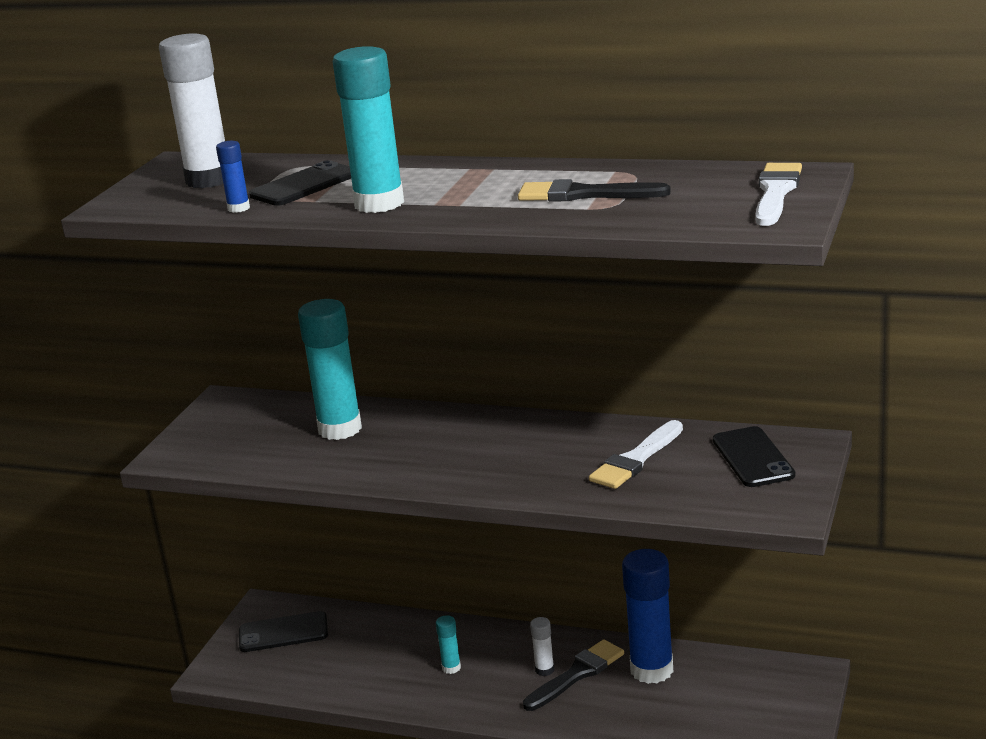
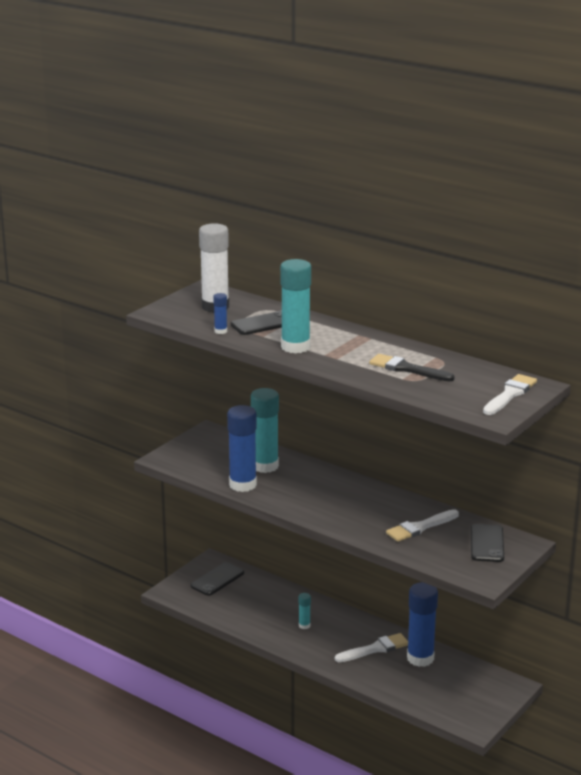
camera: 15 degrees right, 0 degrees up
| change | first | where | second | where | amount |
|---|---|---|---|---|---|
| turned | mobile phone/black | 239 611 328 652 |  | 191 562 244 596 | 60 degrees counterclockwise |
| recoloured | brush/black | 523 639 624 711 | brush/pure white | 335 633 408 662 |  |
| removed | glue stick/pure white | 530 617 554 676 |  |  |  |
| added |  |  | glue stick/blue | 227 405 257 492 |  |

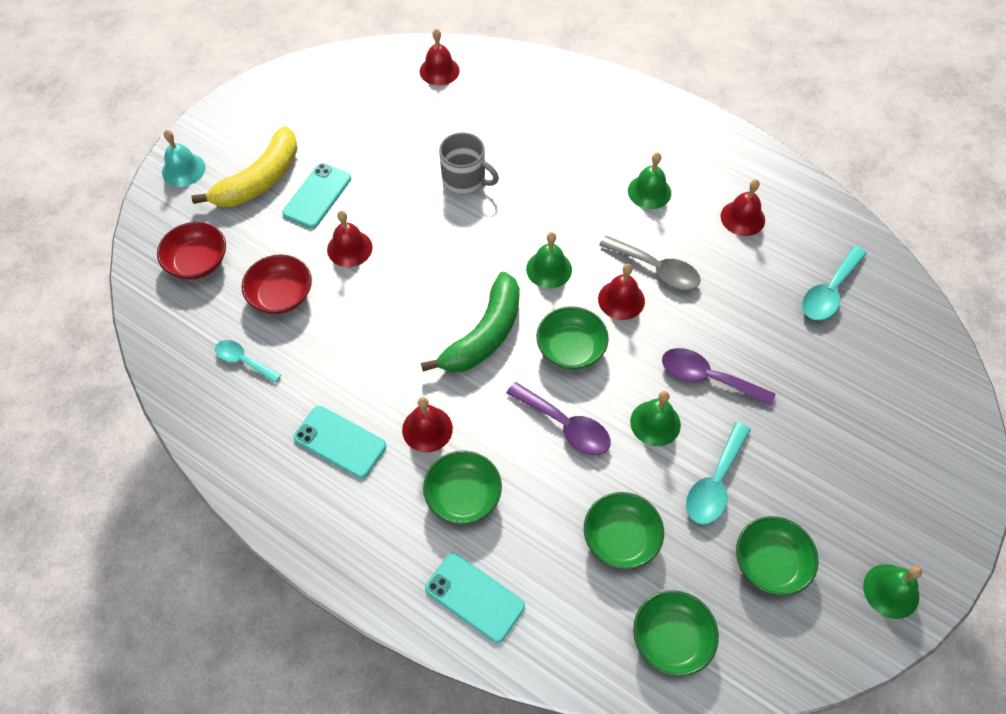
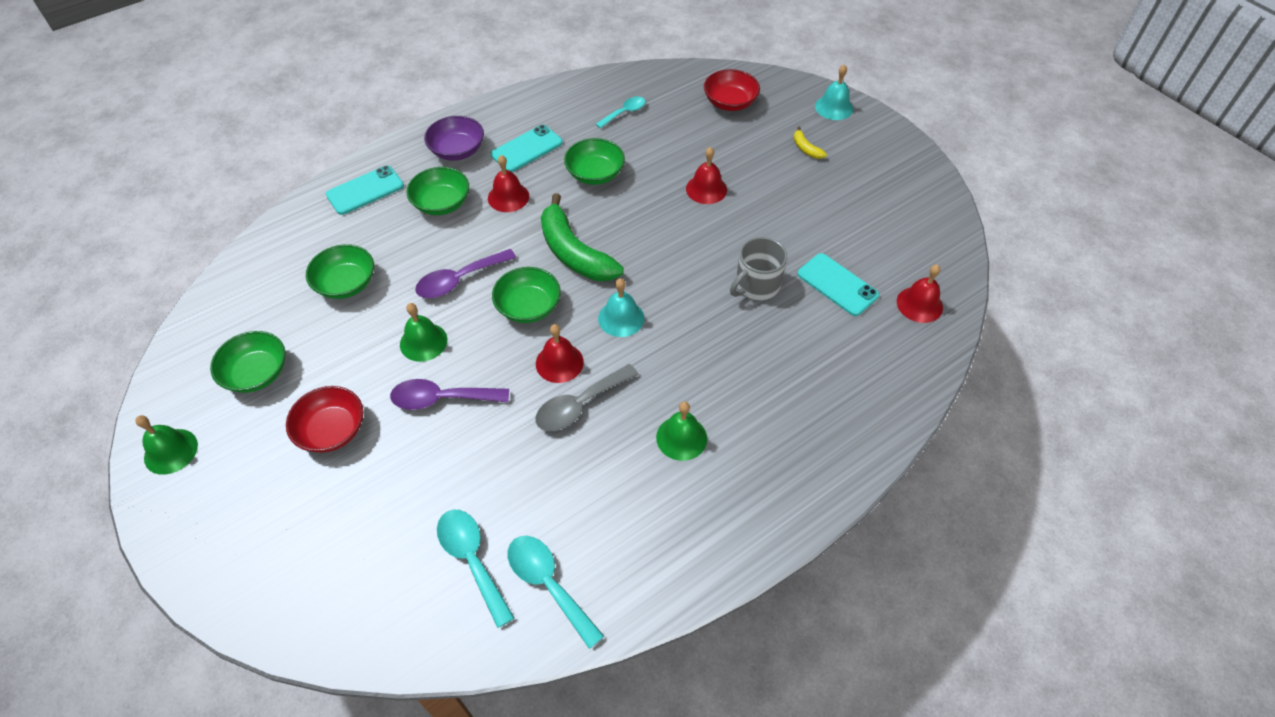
camera: 110 degrees right, 5 degrees down
| change | first | where | second | where | amount |
|---|---|---|---|---|---|
| resized | toy banana/yellow | 192 126 298 207 |  | 794 126 827 159 | x0.42 |
| moved | bowl/red | 242 254 312 314 |  | 286 386 364 453 |  |
| moved | mobile phone/teal | 282 163 351 228 |  | 797 253 879 316 |  |
| recoloured | bell/leaf-green | 526 232 572 289 | bell/teal | 598 279 644 337 |  |
| moved | bowl/leaf-green | 633 590 719 677 |  | 564 138 625 185 |  |
| turned | tablespoon/violet | 662 348 776 407 |  | 390 379 509 410 | 135 degrees counterclockwise |
| moved | tablespoon/teal | 686 422 751 525 |  | 508 536 604 649 |  |
| removed | bell/red | 721 179 765 236 |  |  |  |
| added |  |  | bowl/violet | 424 116 484 161 |  |

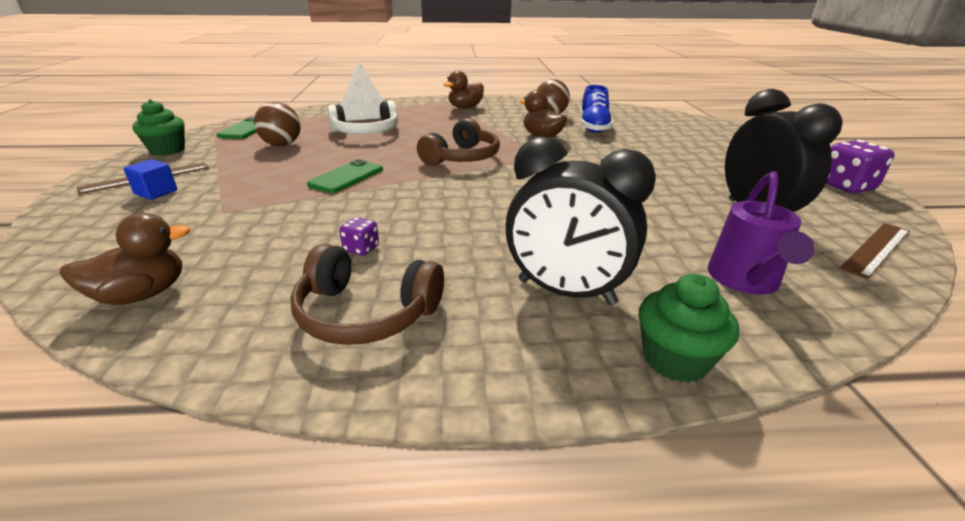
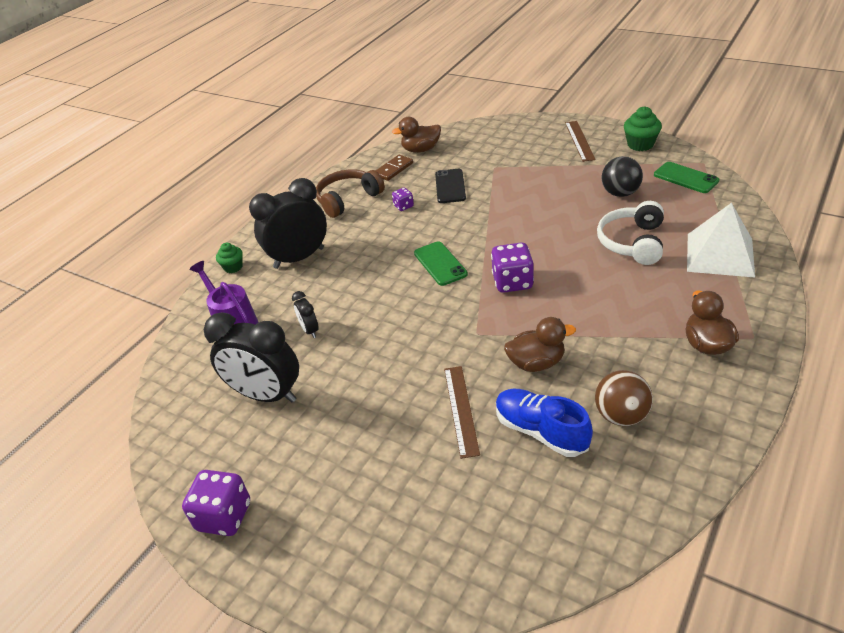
camera: 130 degrees right, 10 degrees up
| change | first | where | second | where | amount |
|---|---|---|---|---|---|
| turned | toy duck/russet | 59 213 191 305 |  | 392 117 441 153 | 75 degrees clockwise |
| removed | solid cube/blue | 124 159 177 200 |  |  |  |
| recoloured | play ball/russet | 254 102 300 146 | play ball/black | 602 156 643 197 |  |
| moved | mobile phone/leaf-green | 307 159 383 193 |  | 414 241 468 286 |  |
| replaced | headset/russet | 417 118 500 166 | dice/violet | 491 242 534 293 |  |
| resized | cupcake/leaf-green | 639 274 739 383 |  | 216 243 243 273 | x0.65 |
| moved | ruler/russet | 839 223 909 279 |  | 444 366 480 459 |  |
| added |  |  | alarm clock/black | 292 291 319 338 |  |
| added |  |  | domino tile/russet | 376 155 413 181 |  |
| added |  |  | mobile phone/black | 435 169 466 203 |  |

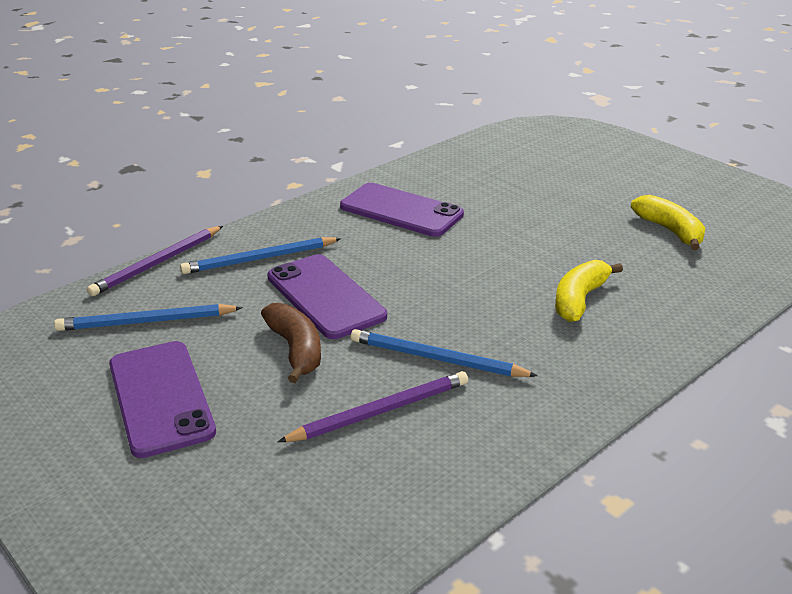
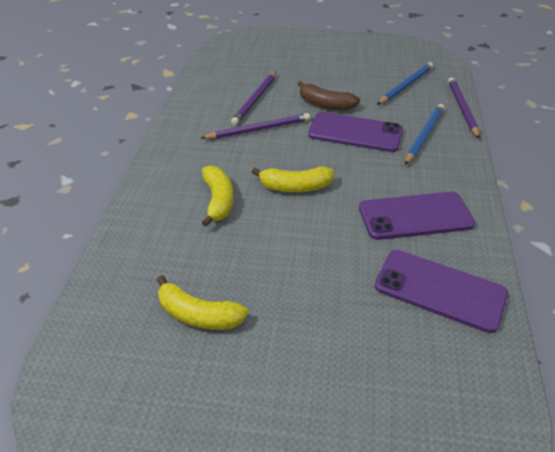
camera: 140 degrees right, 10 degrees up
| change | first | where | second | where | amount |
|---|---|---|---|---|---|
| moved | mobile phone/violet | 109 341 216 458 |  | 375 250 508 333 |  |
| recoloured | lead pencil/blue | 351 329 538 377 | lead pencil/violet | 201 113 310 139 |  |
| added |  |  | toy banana/yellow | 252 166 334 192 |  |

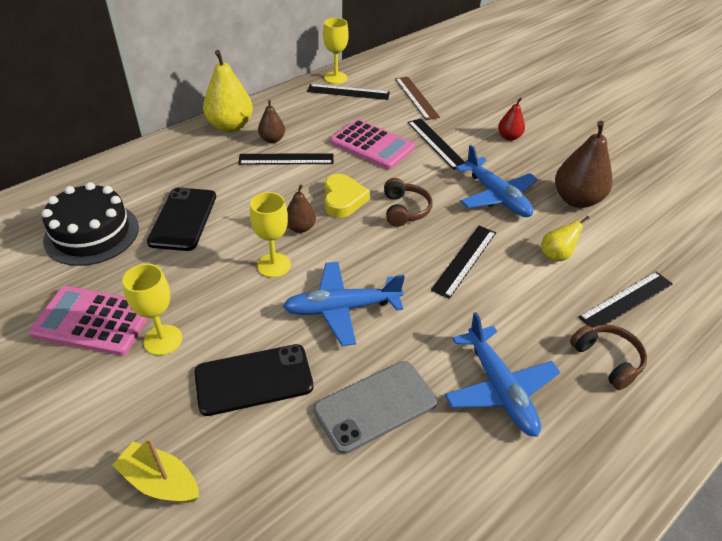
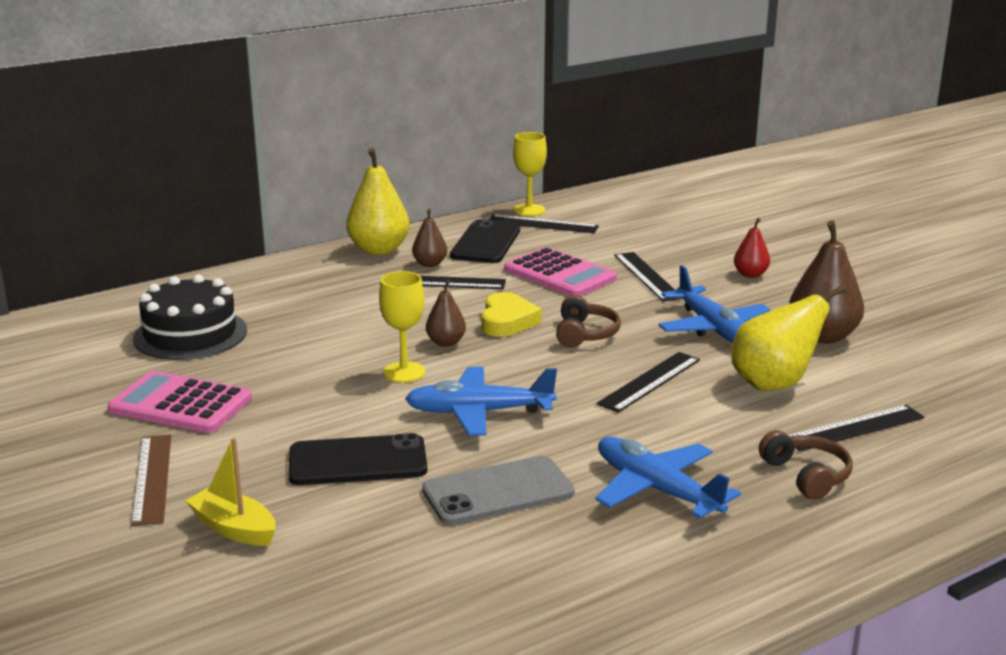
camera: 10 degrees right, 20 degrees down
| change | first | where | second | where | amount |
|---|---|---|---|---|---|
| removed | goblet/yellow | 122 264 182 356 |  |  |  |
| moved | mobile phone/black | 147 187 216 251 |  | 450 219 520 263 |  |
| moved | ruler/russet | 395 77 440 120 |  | 131 434 171 526 |  |
| turned | plane/blue | 445 312 560 437 |  | 595 437 741 519 | 150 degrees clockwise |
| resized | pear fruit/yellow | 541 216 590 262 |  | 731 285 846 391 | x1.83 |

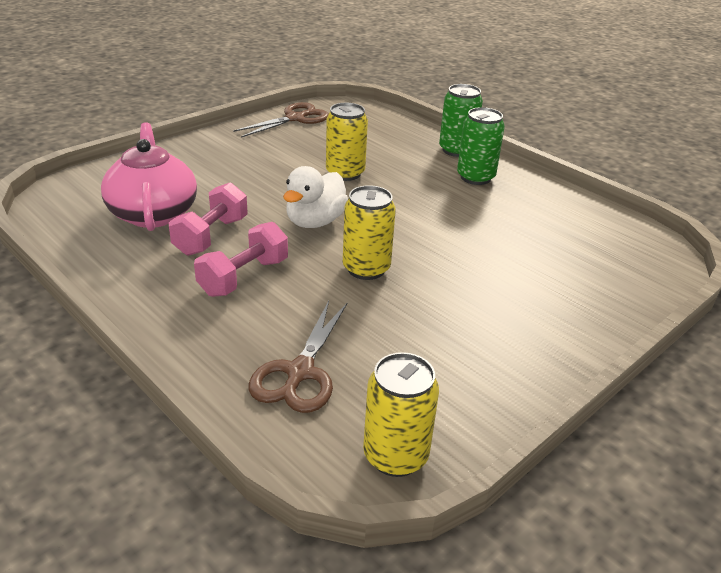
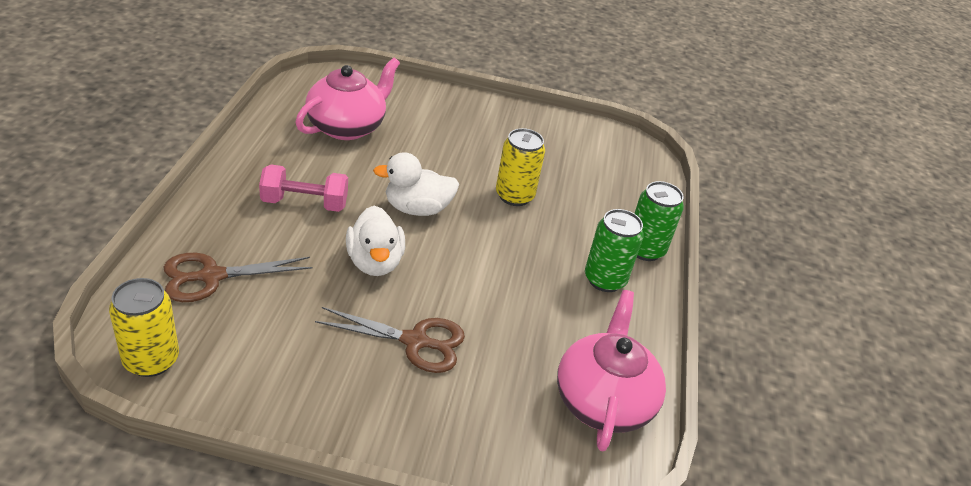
camera: 50 degrees right, 5 degrees up
| change | first | where | second | where | amount |
|---|---|---|---|---|---|
| removed | free weight/pink | 169 182 248 256 |  |  |  |
| moved | shears/russet | 233 102 329 138 |  | 315 307 465 373 |  |
| replaced | soda can/yellow | 343 185 396 280 | toy duck/pure white | 346 206 405 276 |  |
| added |  |  | china teapot/pink | 557 290 666 451 |  |

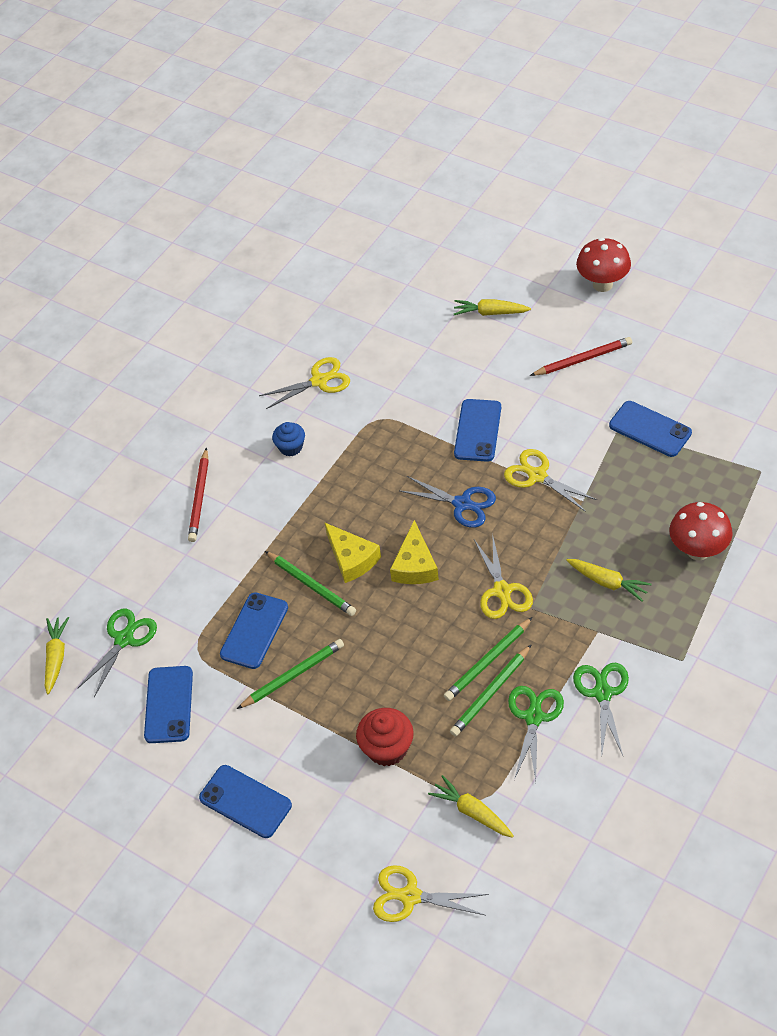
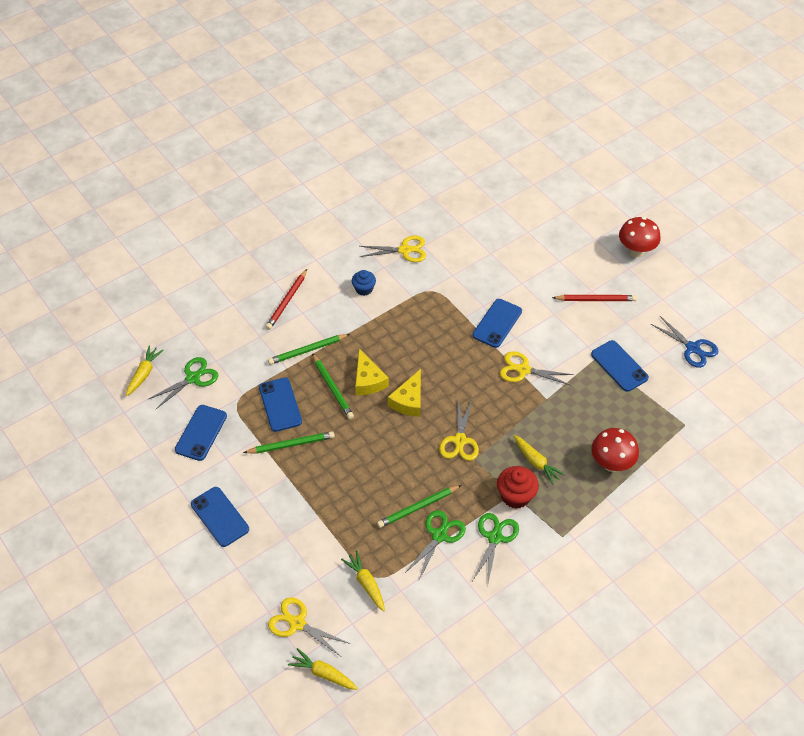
camera: 15 degrees right, 0 degrees up
| change | first | where | second | where | amount |
|---|---|---|---|---|---|
| turned | mobile phone/blue | 220 592 288 669 |  | 259 378 302 432 | 60 degrees counterclockwise |
| moved | cupcake/red | 356 708 414 766 |  | 497 466 539 509 |  |
| moved | shears/blue | 400 476 496 528 |  | 651 316 718 368 |  |
| moved | lead pencil/leaf-green | 444 617 533 701 |  | 268 334 350 365 |  |
| moved | toy carrot/yellow | 454 299 531 316 |  | 288 648 358 690 |  |
| turned | shears/yellow | 504 449 597 512 |  | 500 351 574 386 | 45 degrees counterclockwise |

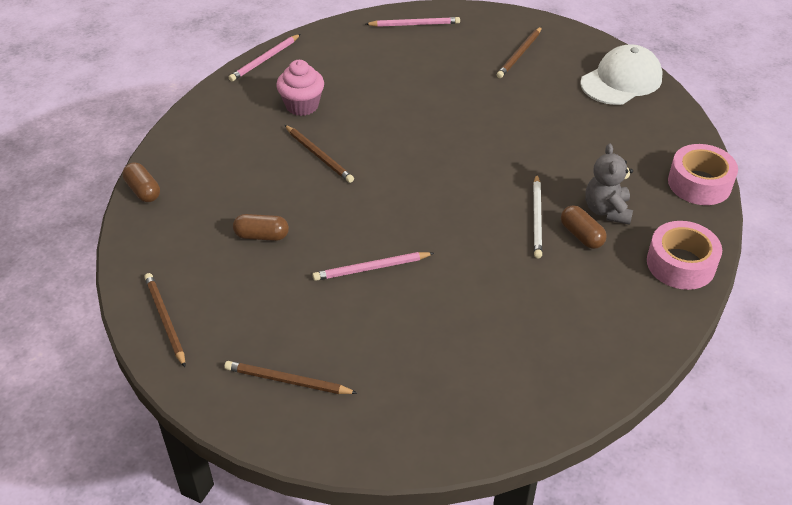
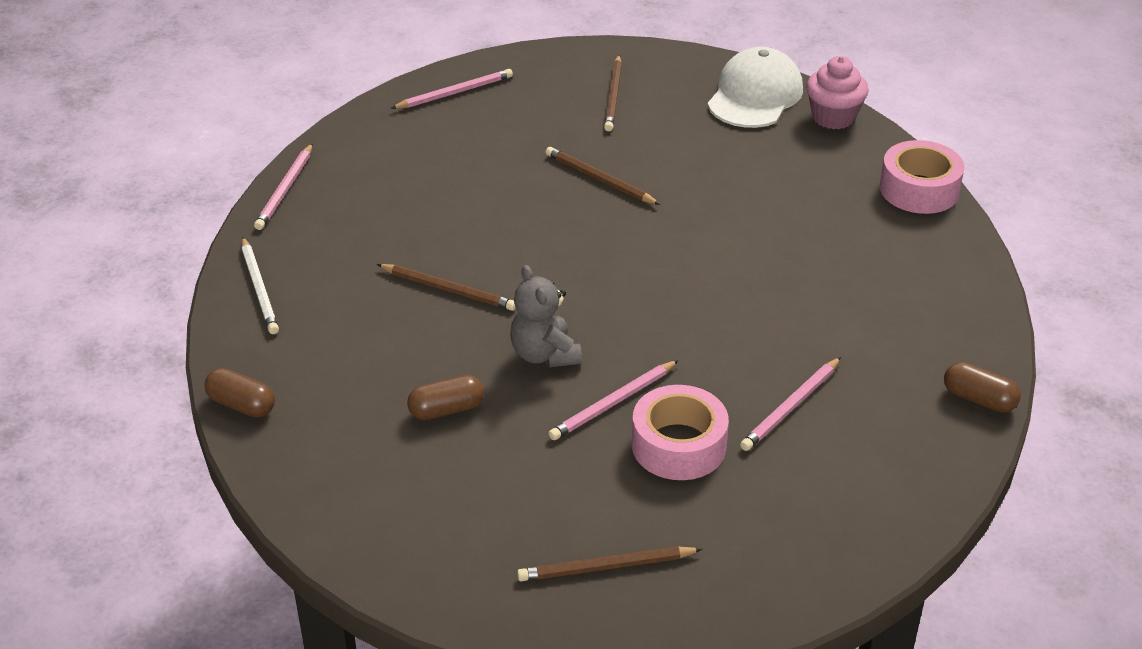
camera: 25 degrees left, 5 degrees down
| change | first | where | second | where | amount |
|---|---|---|---|---|---|
| moved | lead pencil/russet | 144 273 185 367 |  | 545 147 660 205 |  |
| moved | cupcake/pink | 276 60 324 116 |  | 806 56 869 129 |  |
| moved | lead pencil/pure white | 533 174 542 258 |  | 242 237 279 334 |  |
| moved | pill shape/russet | 561 205 607 249 |  | 944 362 1021 412 |  |
| moved | teddy bear/gray | 585 144 633 225 |  | 510 265 582 367 |  |
| moved | tape/pink | 647 221 722 290 |  | 632 385 729 480 |  |
| added |  |  | lead pencil/pink | 740 357 841 451 |  |

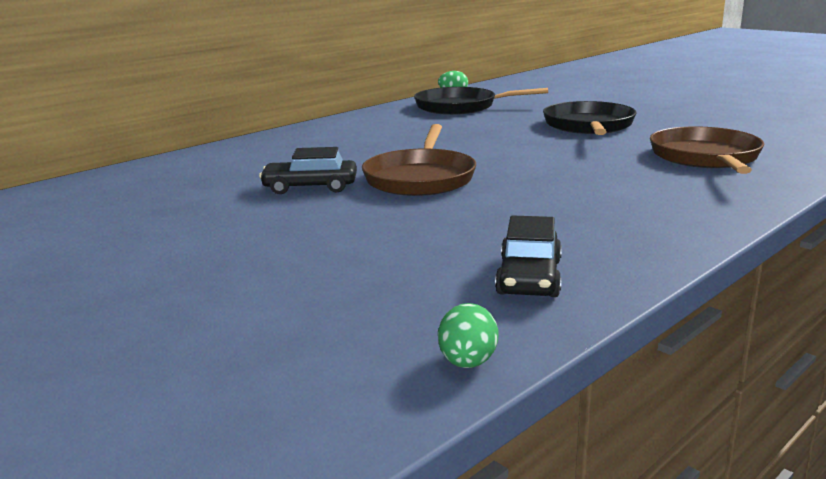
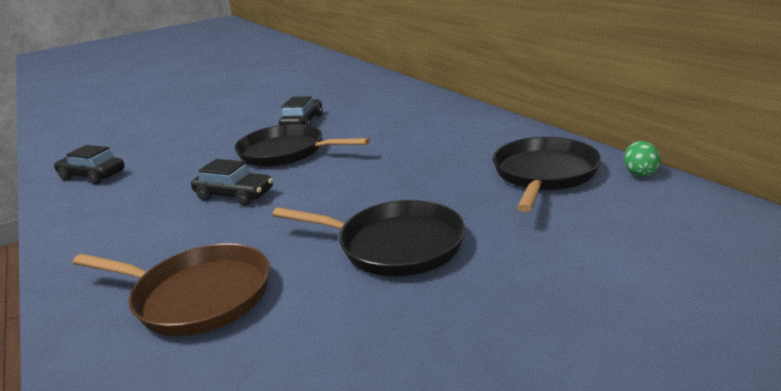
camera: 105 degrees right, 5 degrees up
| change | first | where | second | where | amount |
|---|---|---|---|---|---|
| recoloured | frying pan/russet | 362 124 476 196 | frying pan/black | 235 124 370 167 |  |
| removed | toy egg/leaf-green | 438 303 499 368 |  |  |  |
| added |  |  | car/black | 191 159 273 206 |  |

